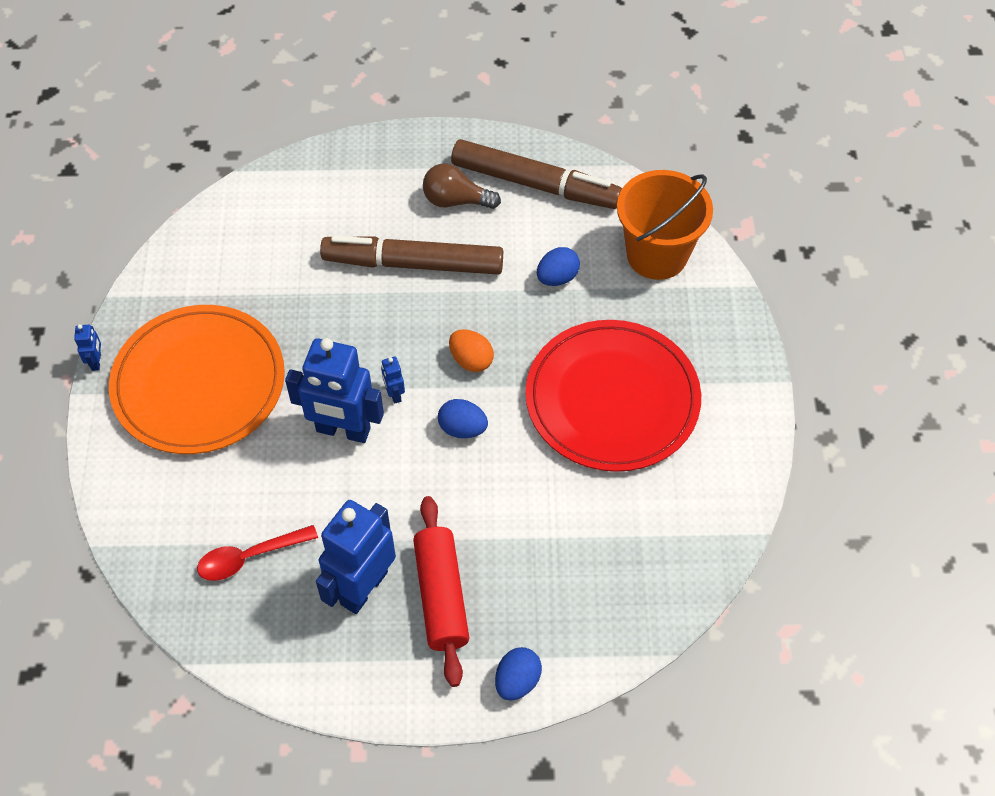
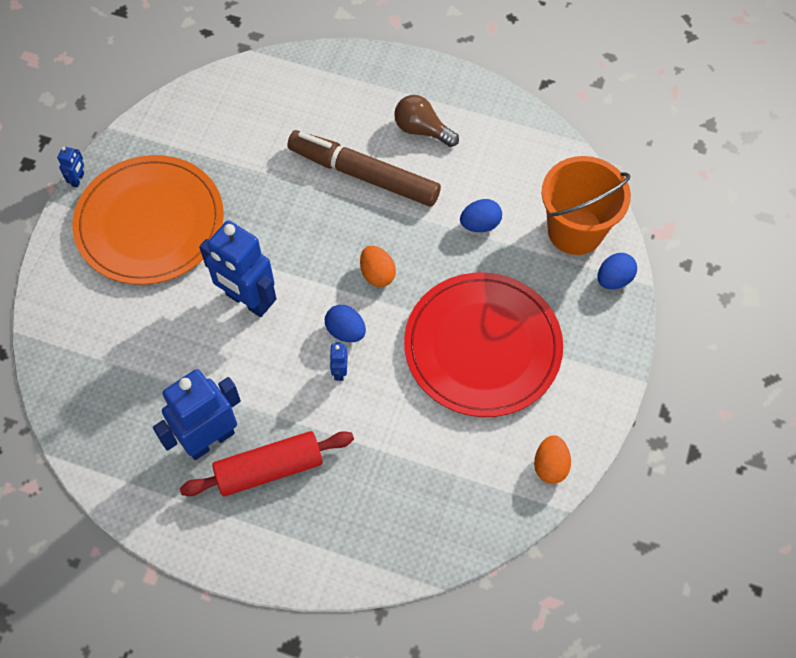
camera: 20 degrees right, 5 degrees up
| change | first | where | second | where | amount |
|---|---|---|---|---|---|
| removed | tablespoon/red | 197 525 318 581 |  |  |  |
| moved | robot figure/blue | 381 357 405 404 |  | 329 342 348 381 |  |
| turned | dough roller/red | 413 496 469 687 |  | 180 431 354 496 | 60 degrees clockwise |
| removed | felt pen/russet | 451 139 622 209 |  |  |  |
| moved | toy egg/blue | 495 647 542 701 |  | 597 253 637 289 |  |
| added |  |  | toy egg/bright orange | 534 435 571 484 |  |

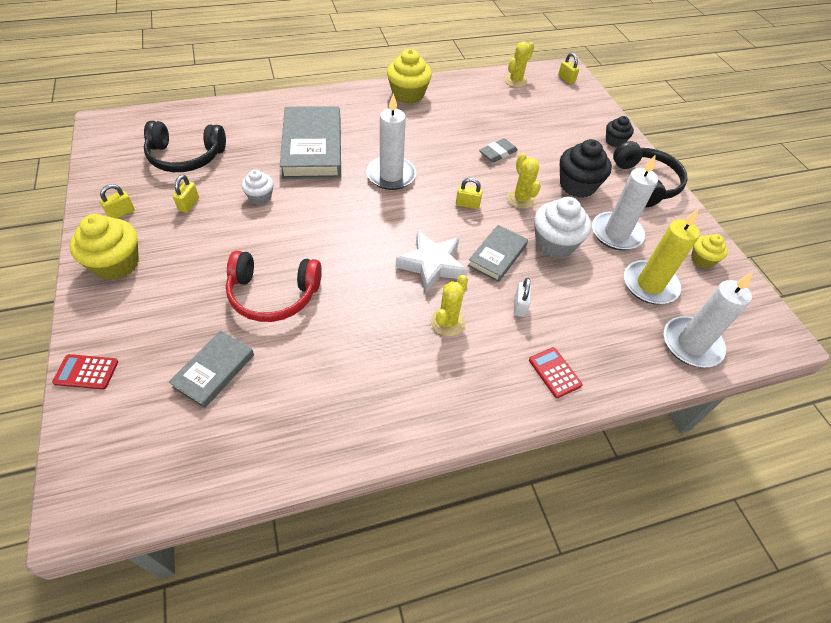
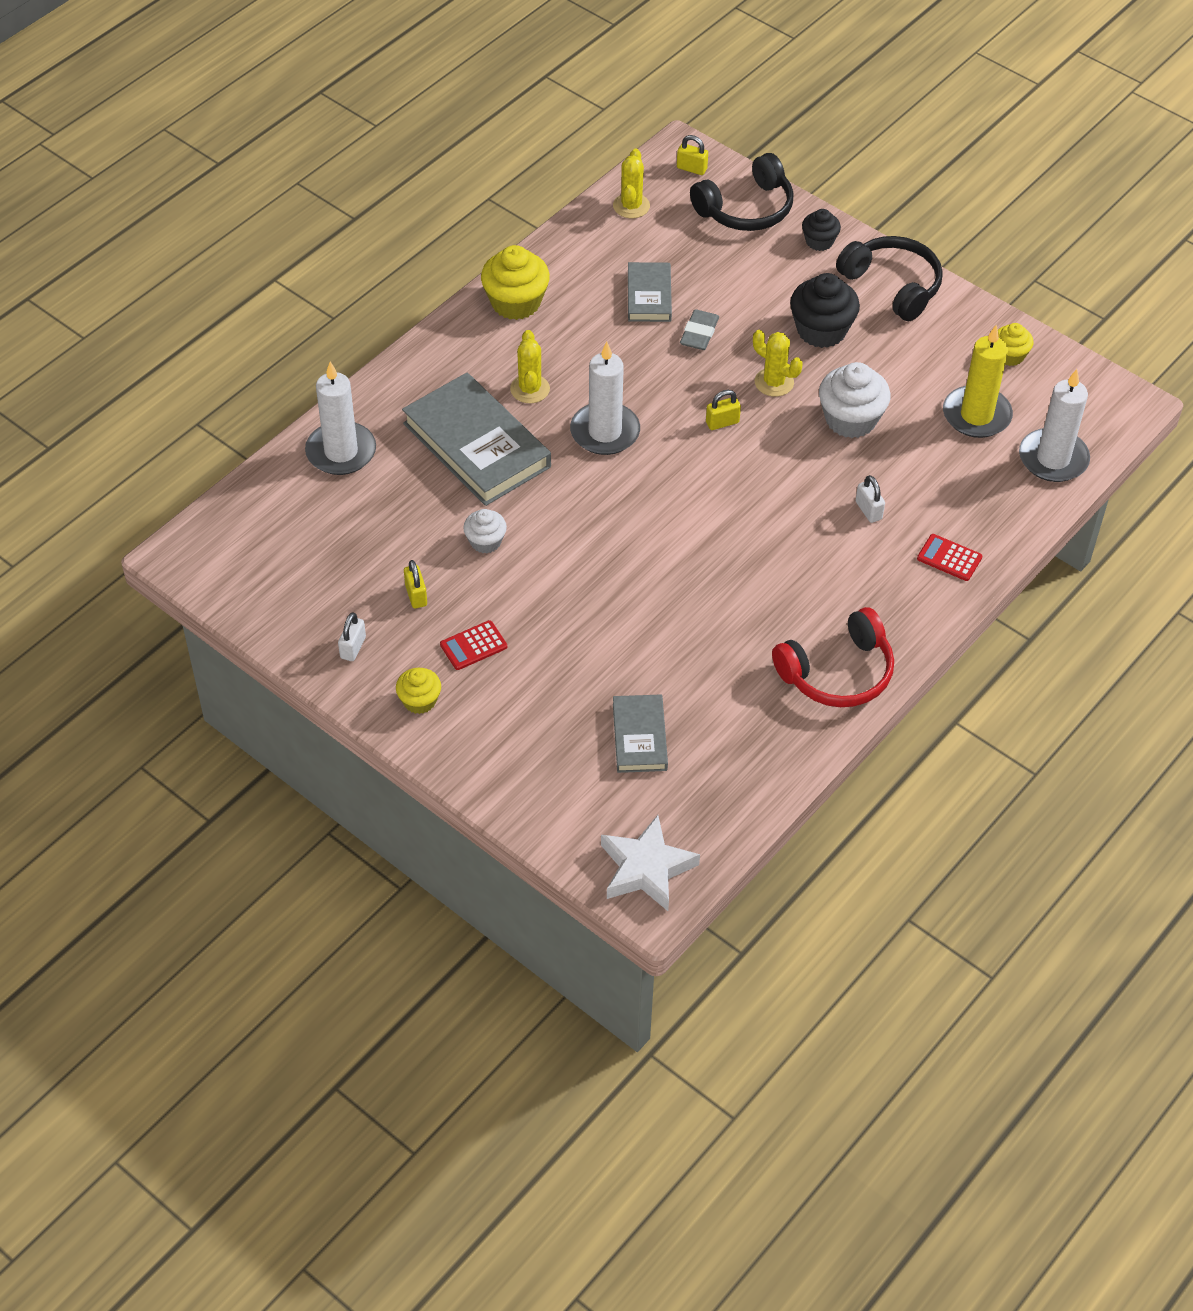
camera: 30 degrees left, 0 degrees up
| change | first | where | second | where | amount |
|---|---|---|---|---|---|
| moved | calculator/red | 52 354 118 389 |  | 440 620 507 670 |  |
| resized | cupcake/yellow | 69 214 139 280 |  | 396 668 441 714 | x0.58 |
| recoloured | small lock/yellow | 100 184 135 219 | small lock/pure white | 338 612 366 661 |  |
| moved | headset/black | 144 121 226 172 |  | 690 153 794 231 |  |
| moved | headset/red | 226 251 322 322 |  | 772 607 894 707 |  |
| moved | star shape/pure white | 396 231 467 293 |  | 601 815 700 911 |  |
| moved | saguaro cactus/yellow | 431 275 468 336 |  | 510 330 550 403 |  |
| moved | hardback/gray | 468 225 528 282 |  | 628 262 672 322 |  |
| moved | pillar candle/pure white | 592 155 658 250 |  | 305 361 376 475 |  |

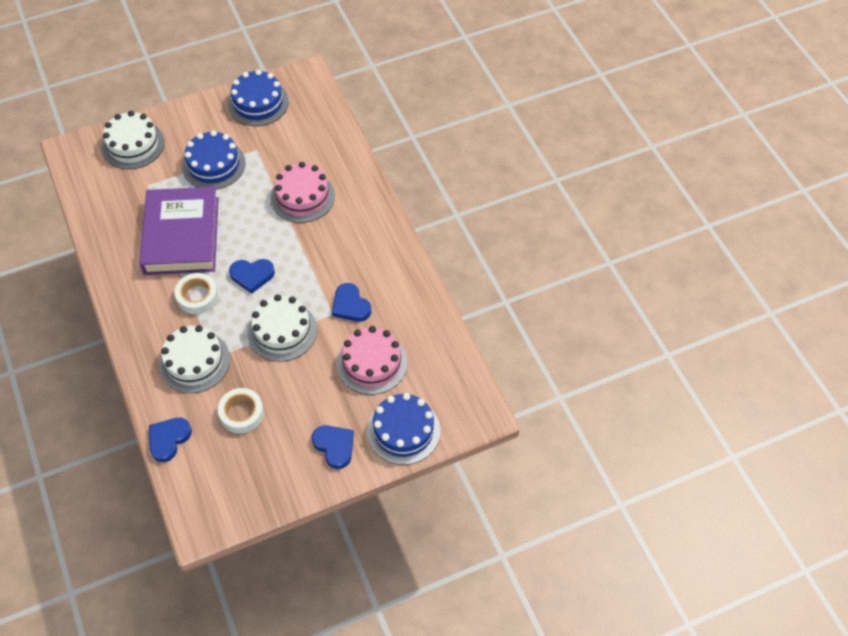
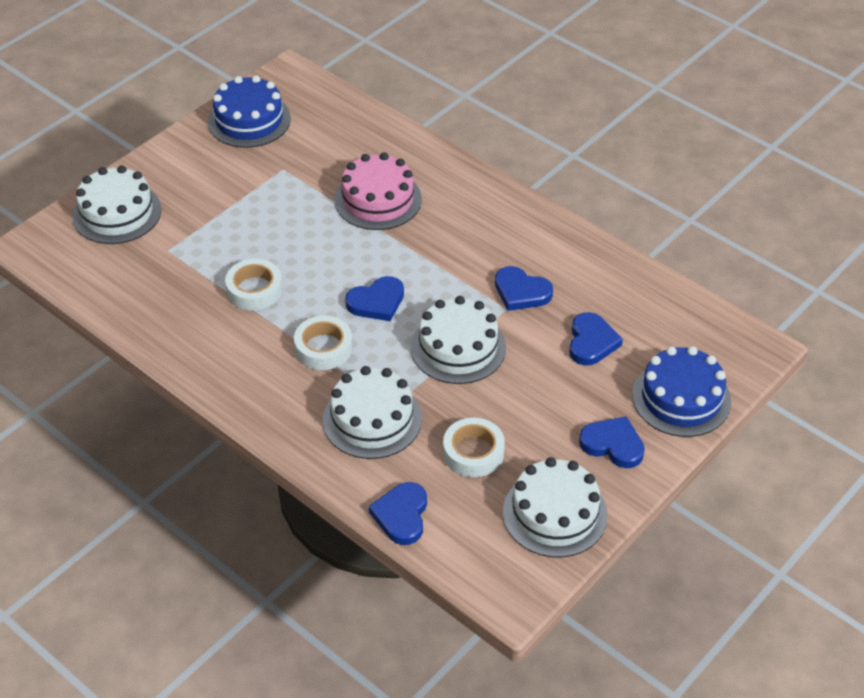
camera: 25 degrees left, 10 degrees down
| change | first | where | second | where | amount |
|---|---|---|---|---|---|
| replaced | hardback/violet | 139 187 219 275 | tape/pure white | 225 259 283 310 |  |
| removed | cake/blue | 182 130 246 189 |  |  |  |
| replaced | cake/pink | 337 326 408 395 | love heart/blue | 569 312 623 365 |  |
| added |  |  | cake/pure white | 503 457 608 557 |  |

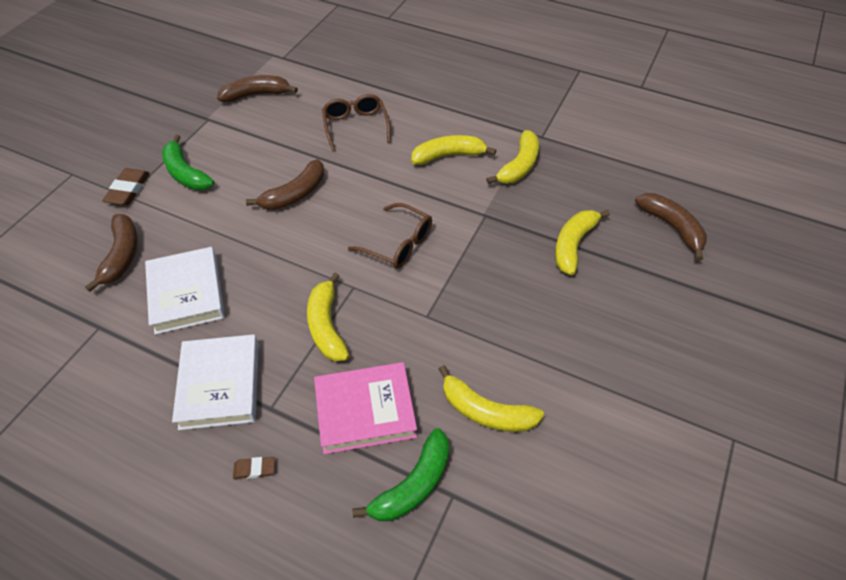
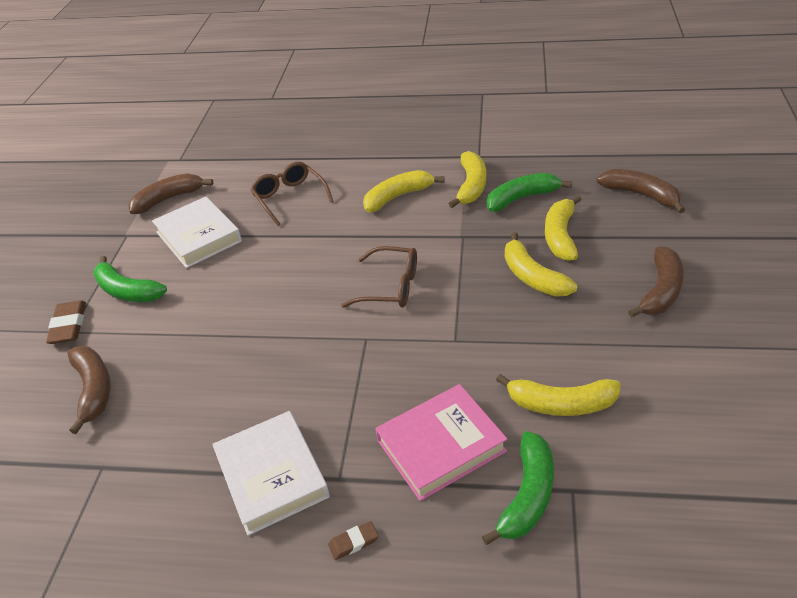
camera: 15 degrees left, 10 degrees down
| change | first | where | second | where | amount |
|---|---|---|---|---|---|
| moved | hardback/pure white | 145 247 225 335 |  | 152 196 242 268 |  |
| moved | toy banana/russet | 246 159 324 210 |  | 628 246 684 318 |  |
| moved | toy banana/yellow | 307 273 349 361 |  | 505 232 577 297 |  |
| added |  |  | toy banana/leaf-green | 487 173 572 212 |  |

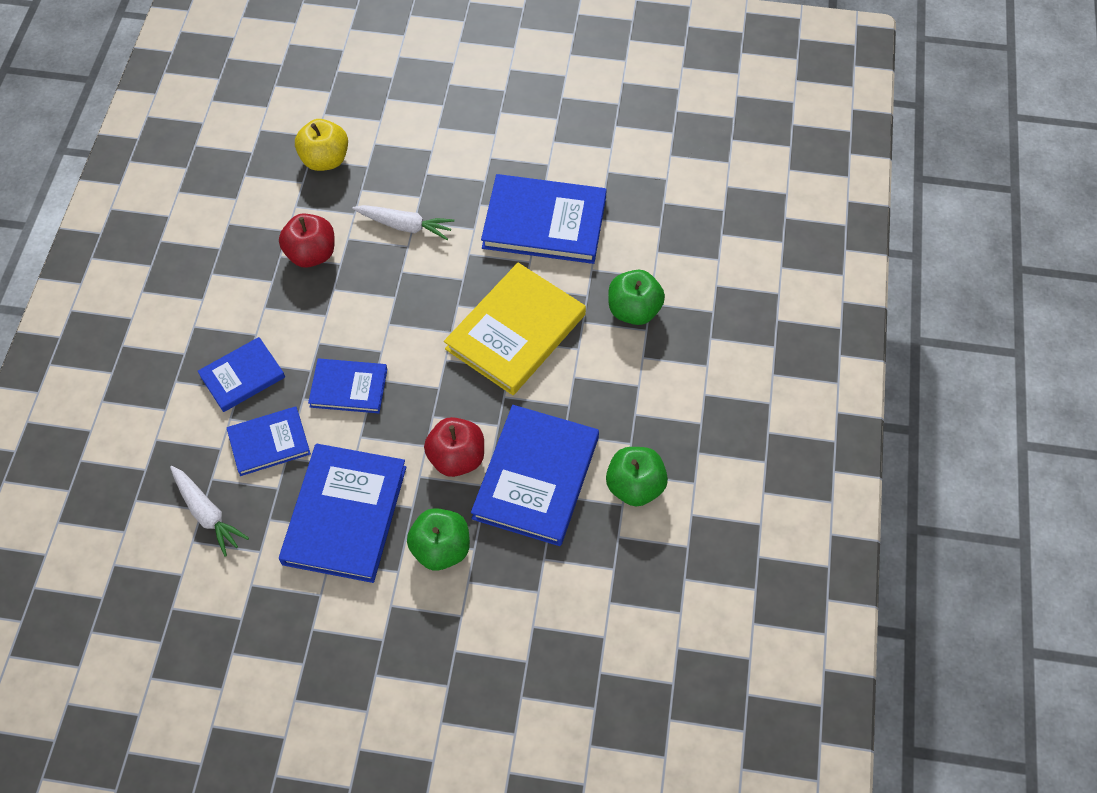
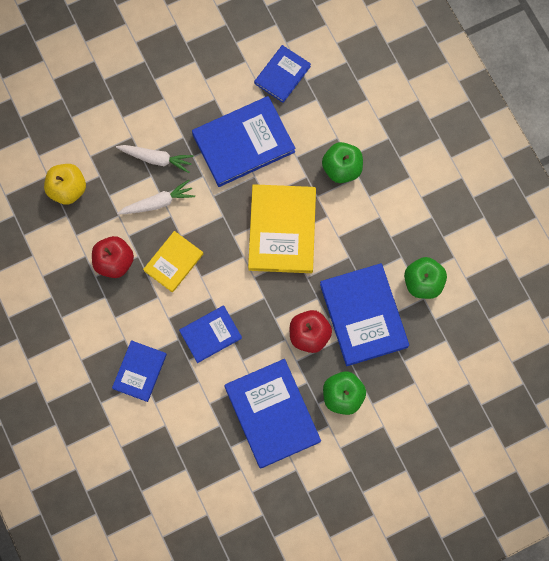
camera: 35 degrees left, 15 degrees up
| change | first | where | second | where | amount |
|---|---|---|---|---|---|
| moved | toy carrot/pure white | 170 466 249 557 |  | 116 145 194 173 |  |
| moved | hardback/blue | 227 406 311 476 |  | 254 45 311 103 |  |
| added |  |  | hardback/yellow | 143 231 203 293 |  |

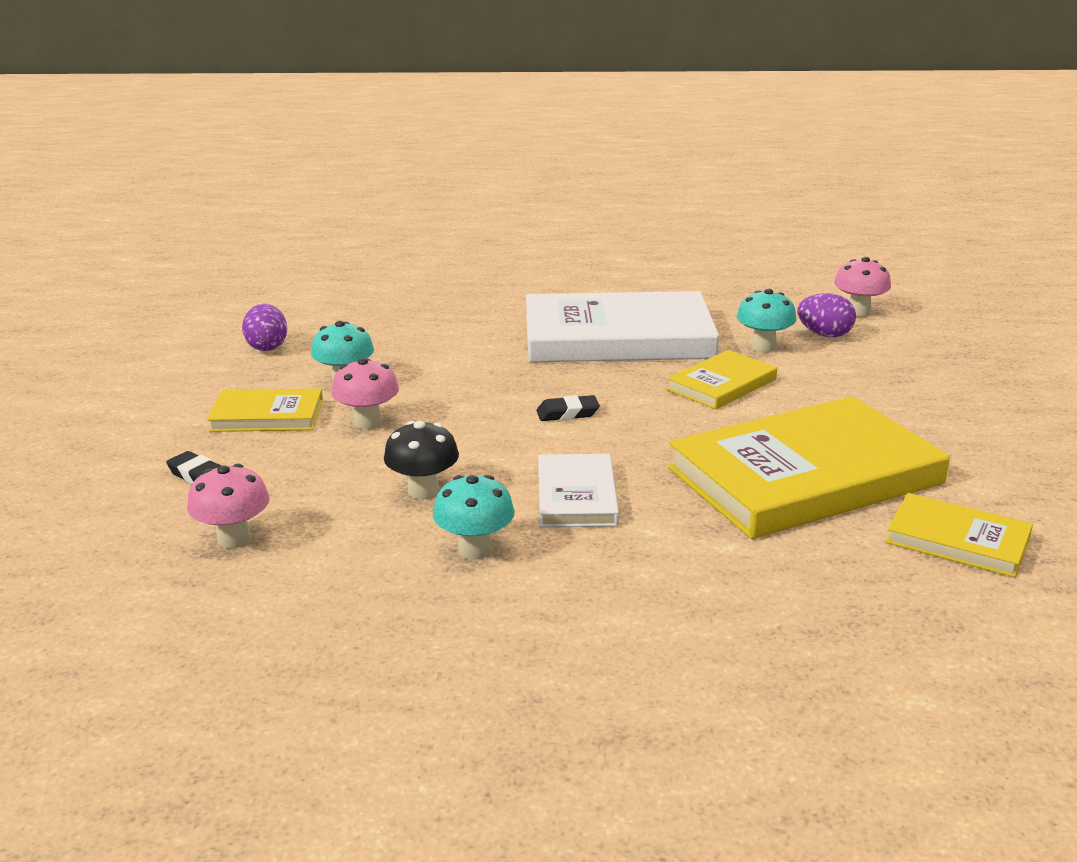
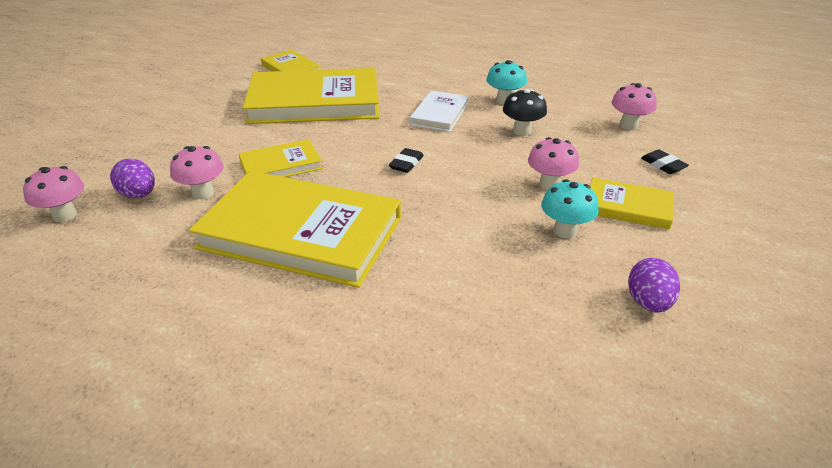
camera: 160 degrees left, 10 degrees up
| change | first | where | second | where | amount |
|---|---|---|---|---|---|
| recoloured | hardback/pure white | 526 291 719 362 | hardback/yellow | 189 171 401 288 |  |
| turned | pencil eraser/black | 536 395 600 421 |  | 389 148 424 173 | 75 degrees counterclockwise |
| recoloured | fungus/teal | 736 289 797 352 | fungus/pink | 170 146 224 199 |  |

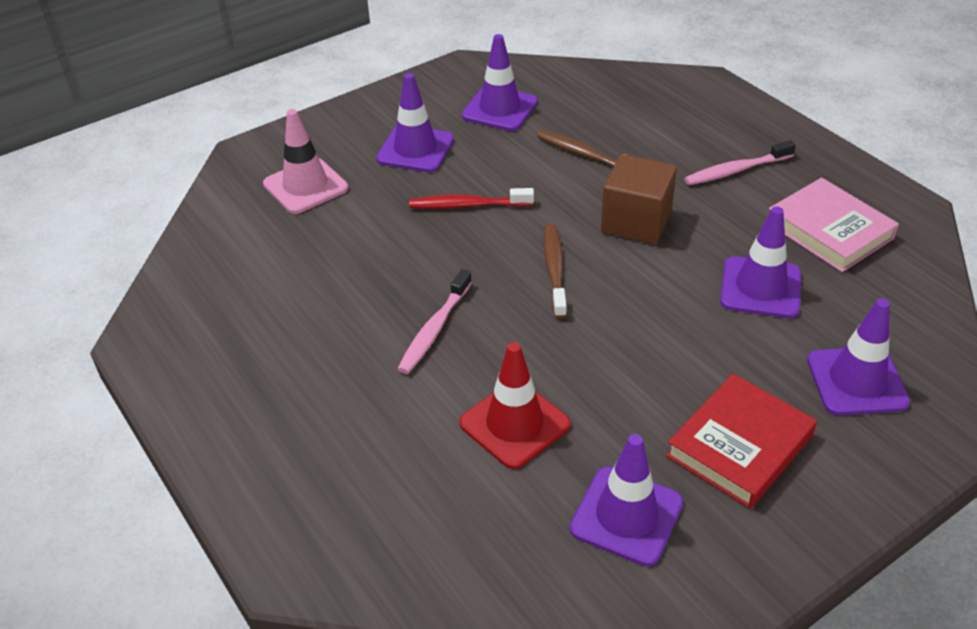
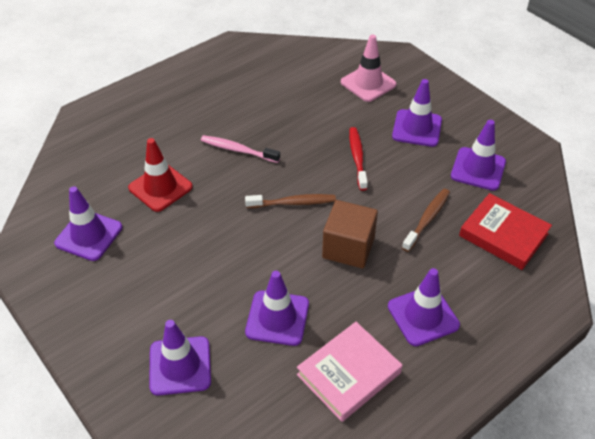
camera: 85 degrees right, 5 degrees up
| change | first | where | second | where | amount |
|---|---|---|---|---|---|
| moved | hardback/red | 666 374 817 509 |  | 459 193 552 270 |  |
| replaced | dental brush/pink | 684 140 796 185 | safety cone/violet | 388 268 460 346 |  |

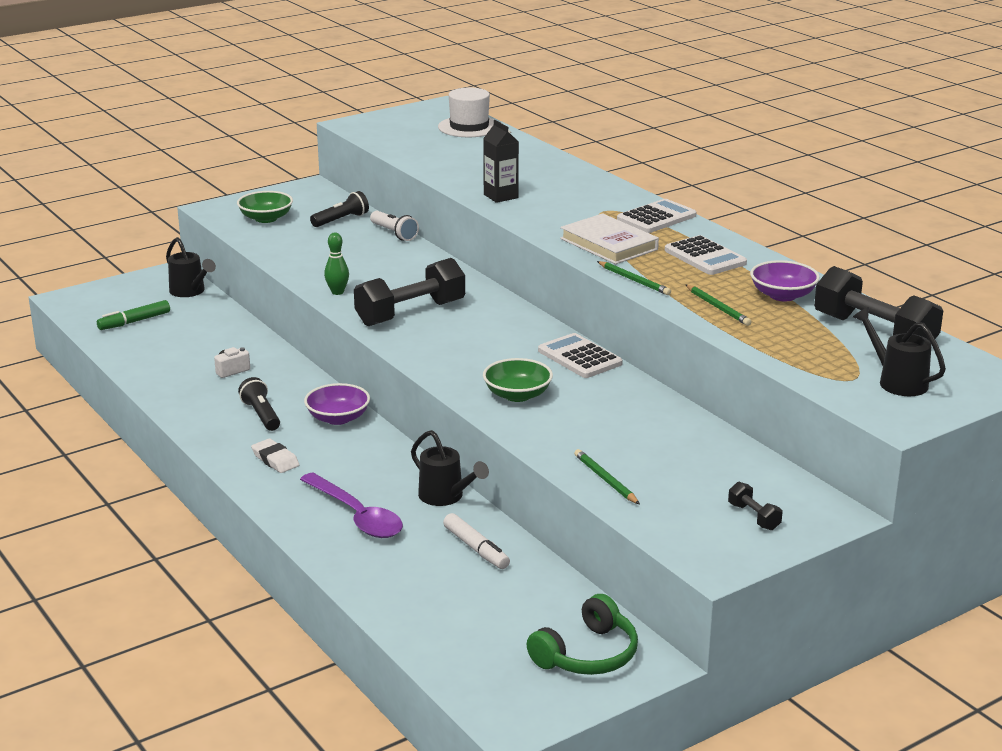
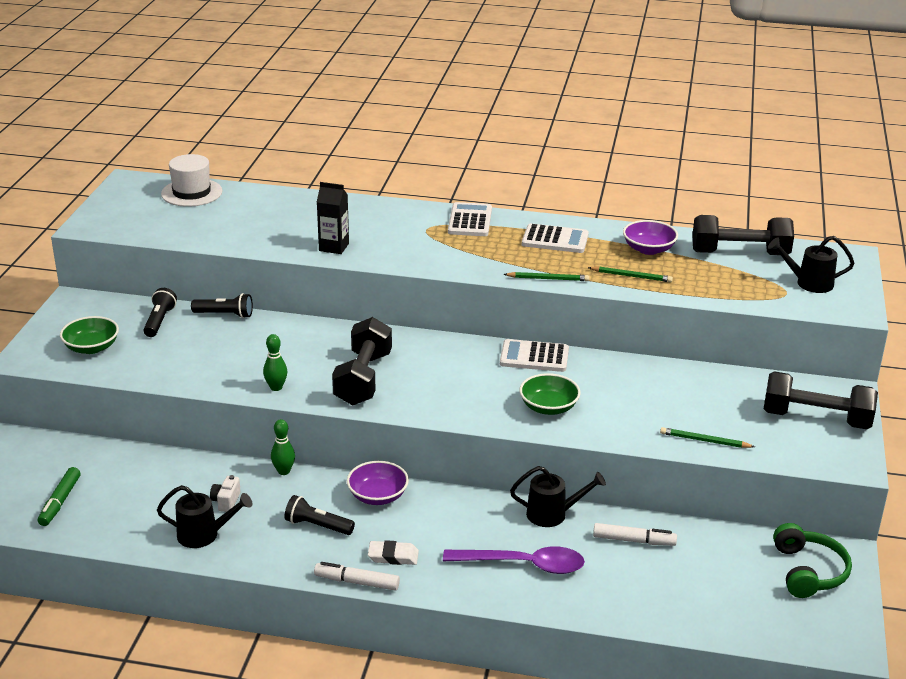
camera: 45 degrees left, 5 degrees up
| change | first | where | second | where | amount |
|---|---|---|---|---|---|
| moved | sprinkling can/black | 166 237 216 297 |  | 157 485 252 548 |  |
| recoloured | flashlight/pure white | 370 211 419 241 | flashlight/black | 191 293 253 318 |  |
| removed | hardback/pure white | 560 213 659 264 |  |  |  |
| resized | free weight/black | 728 482 782 530 |  | 764 371 878 429 | x2.25 |
| added |  |  | bowling pin/leaf-green | 271 419 295 475 |  |
| added |  |  | felt pen/pure white | 314 562 400 591 |  |

